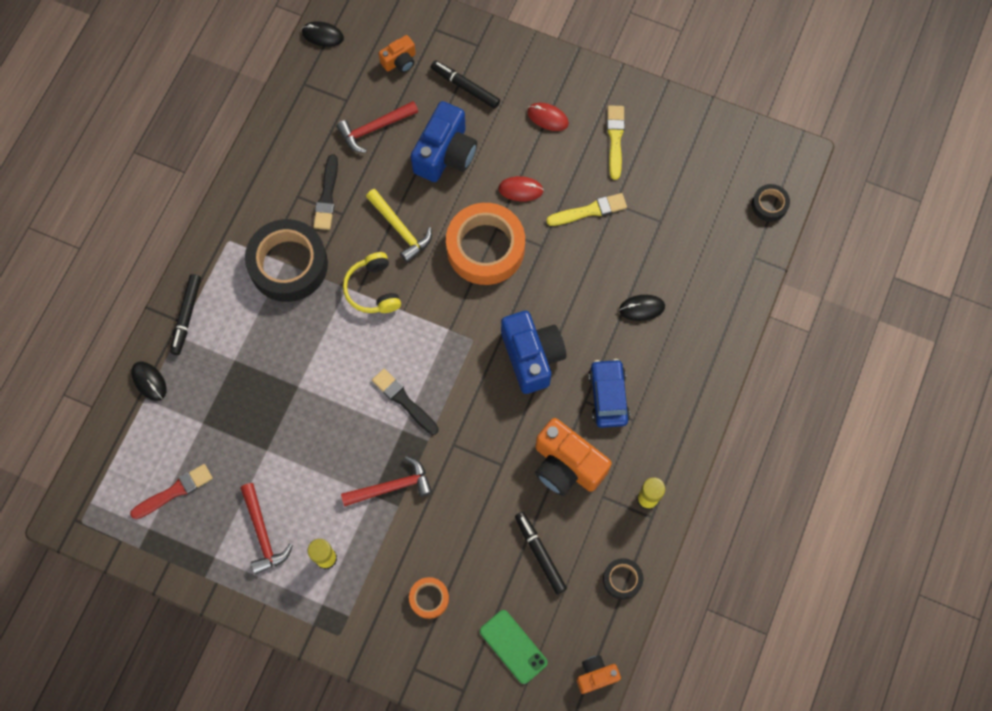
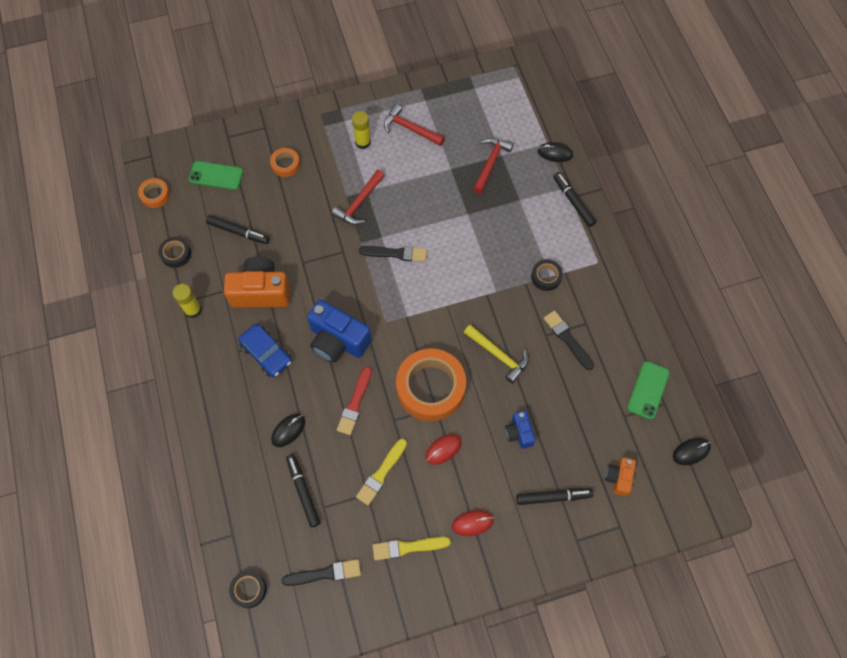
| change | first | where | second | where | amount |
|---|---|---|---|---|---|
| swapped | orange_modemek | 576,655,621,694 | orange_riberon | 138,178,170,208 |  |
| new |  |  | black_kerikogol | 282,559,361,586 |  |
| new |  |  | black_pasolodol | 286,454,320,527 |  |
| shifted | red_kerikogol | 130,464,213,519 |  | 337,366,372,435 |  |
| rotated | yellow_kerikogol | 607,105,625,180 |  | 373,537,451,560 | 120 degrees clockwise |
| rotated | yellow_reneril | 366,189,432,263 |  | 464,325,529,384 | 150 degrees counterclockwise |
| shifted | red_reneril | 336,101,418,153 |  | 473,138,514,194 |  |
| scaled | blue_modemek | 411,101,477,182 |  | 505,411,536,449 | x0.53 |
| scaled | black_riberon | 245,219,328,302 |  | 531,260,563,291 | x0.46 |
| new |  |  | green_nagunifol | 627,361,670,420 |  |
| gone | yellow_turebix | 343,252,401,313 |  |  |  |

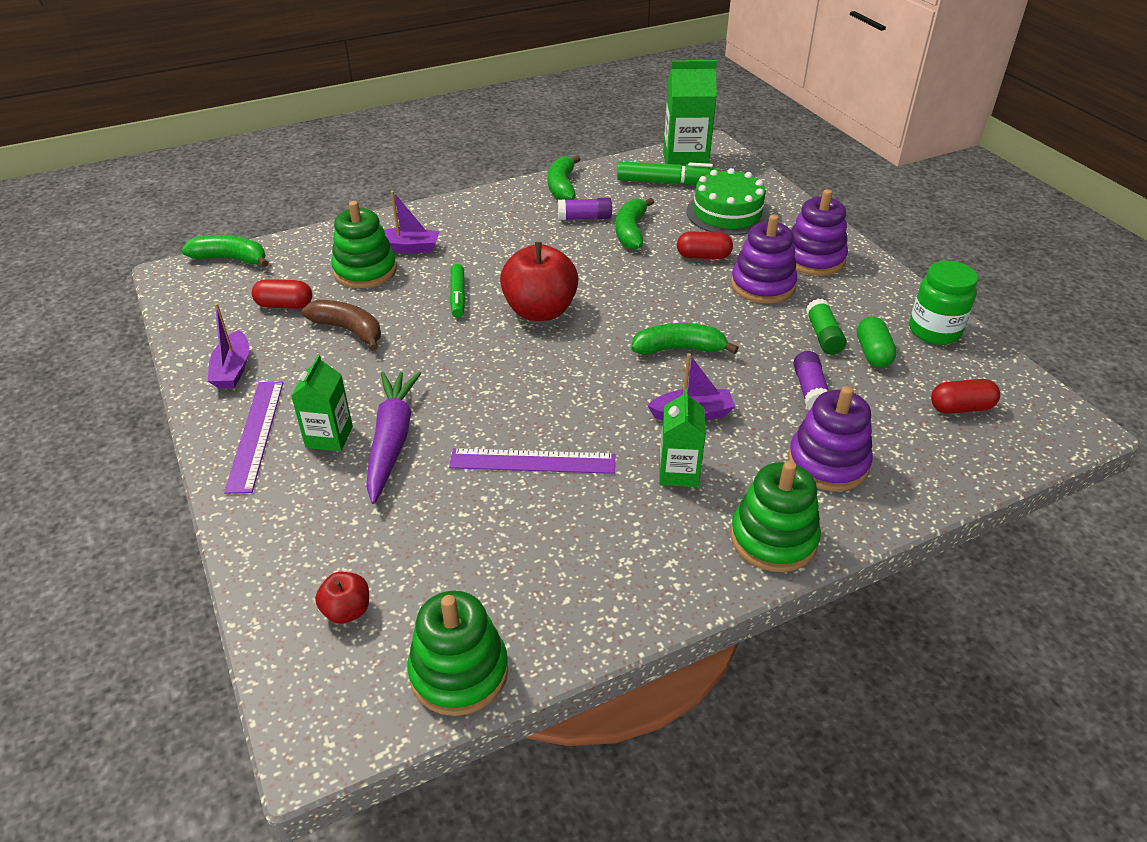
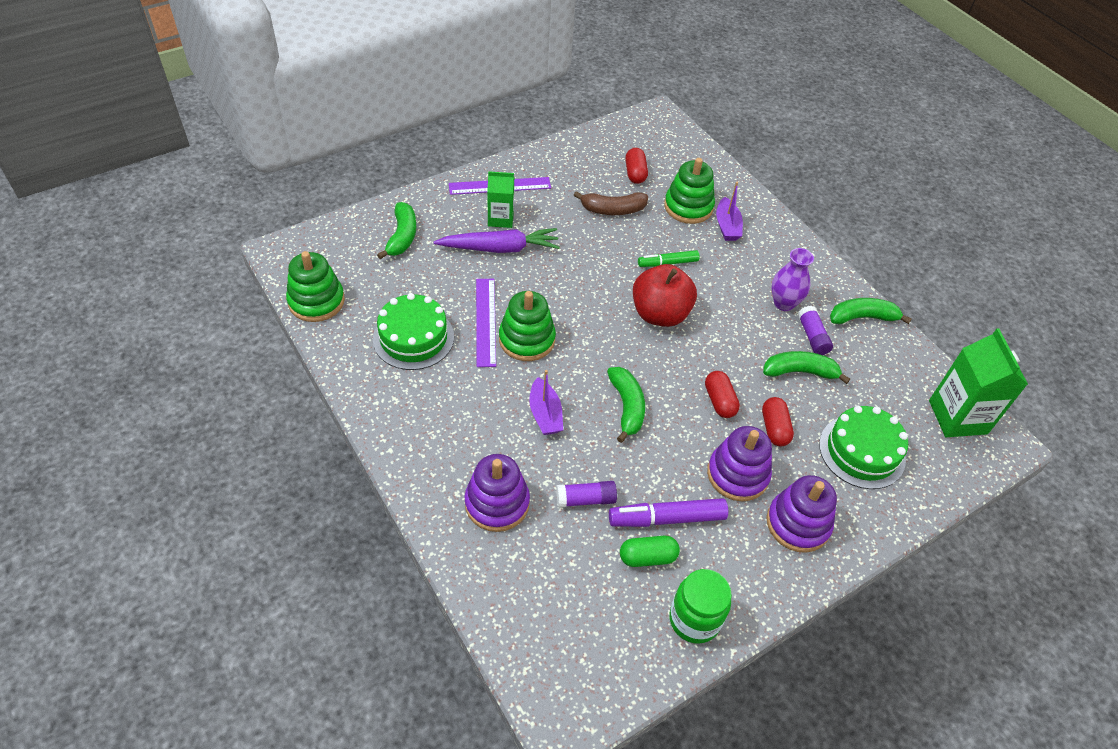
| change | first | where | second | where | amount |
|---|---|---|---|---|---|
| new |  |  | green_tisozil | 373,293,454,370 |  |
| shifted | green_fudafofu | 182,235,268,267 |  | 377,202,417,259 |  |
| shifted | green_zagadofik | 730,461,821,572 |  | 499,291,556,361 |  |
| rotated | brown_fudafofu | 302,300,381,351 |  | 574,191,648,215 | 60 degrees clockwise |
| swapped | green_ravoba | 806,299,847,355 | purple_pasolodol | 609,498,728,527 |  |
| shifted | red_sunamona | 931,379,1000,414 |  | 705,371,740,418 |  |
| new |  |  | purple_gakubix | 772,248,814,311 |  |
| gone | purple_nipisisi | 208,303,249,389 |  |  |  |
| gone | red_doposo | 315,572,369,624 |  |  |  |
| gone | green_pasolodol | 617,161,719,185 |  |  |  |
| gone | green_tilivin | 659,388,706,487 |  |  |  |

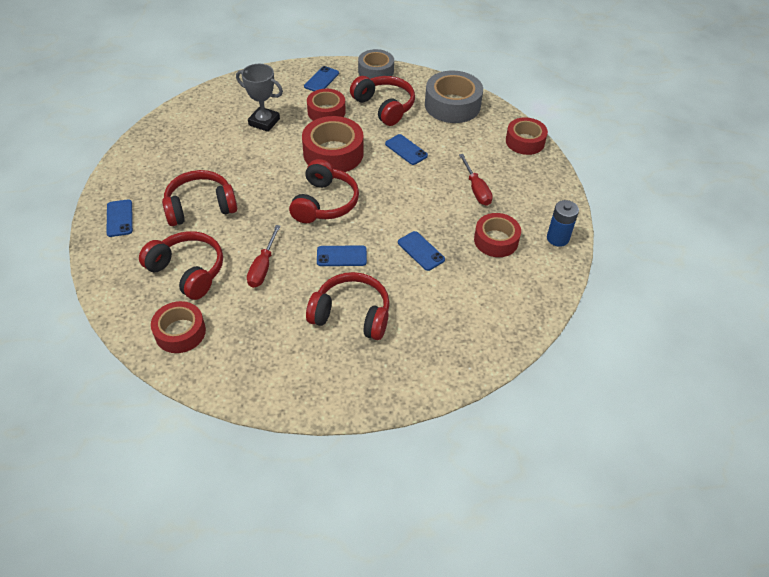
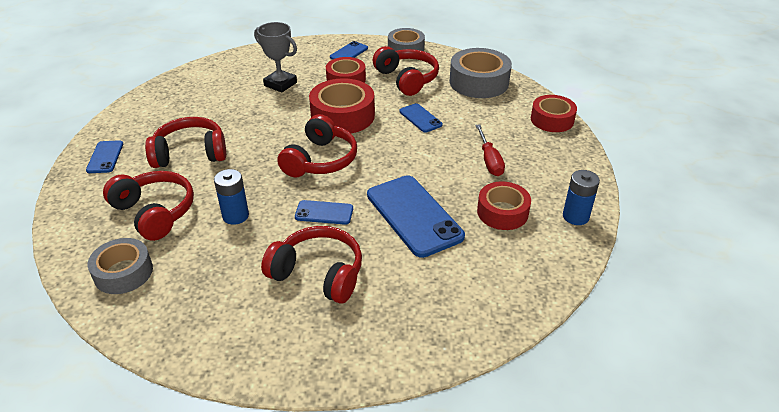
| change | first | where | second | where | amount |
|---|---|---|---|---|---|
| repainted | red_riberon | 151,301,206,353 | grey_riberon | 87,238,153,294 |  |
| swapped | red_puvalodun | 247,225,281,288 | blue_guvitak | 214,169,249,225 |  |
| scaled | blue_nagunifol | 398,231,445,271 |  | 367,175,465,258 | x1.96 |

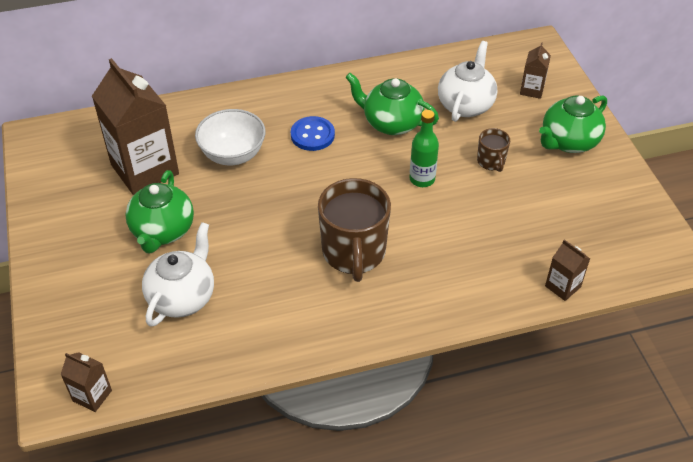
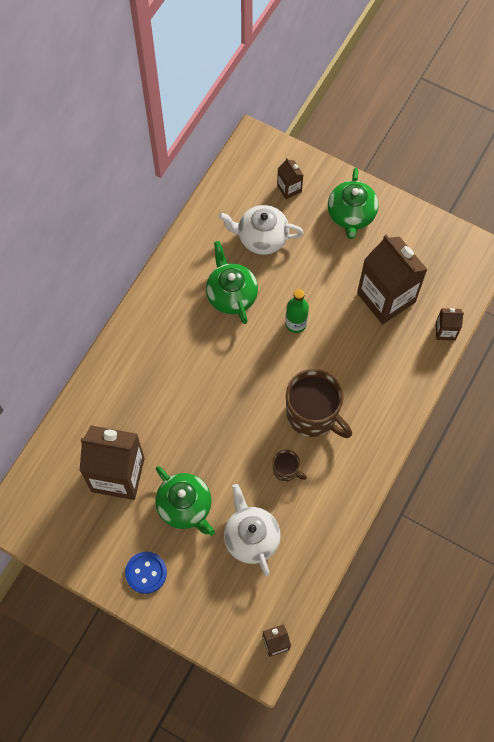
| change | first | where | second | where | amount |
|---|---|---|---|---|---|
| shifted | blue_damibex | 291,116,335,151 |  | 125,552,167,594 |  |
| rotated | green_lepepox | 345,73,439,135 |  | 206,241,258,324 | 90 degrees clockwise |
| rotated | white_lepepox | 438,41,497,122 |  | 218,205,304,255 | 60 degrees counterclockwise |
| shifted | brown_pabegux | 477,128,510,172 |  | 272,450,307,482 |  |
| new |  |  | brown_tilivin | 357,235,428,324 |  |
| gone | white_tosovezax | 195,109,266,165 |  |  |  |

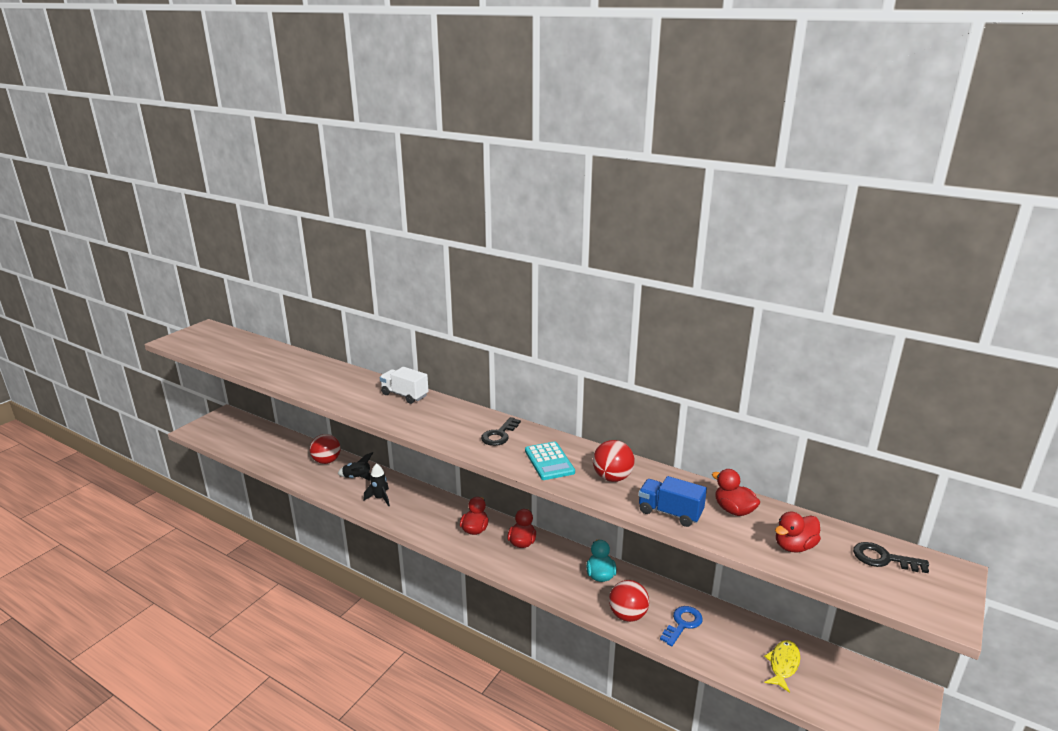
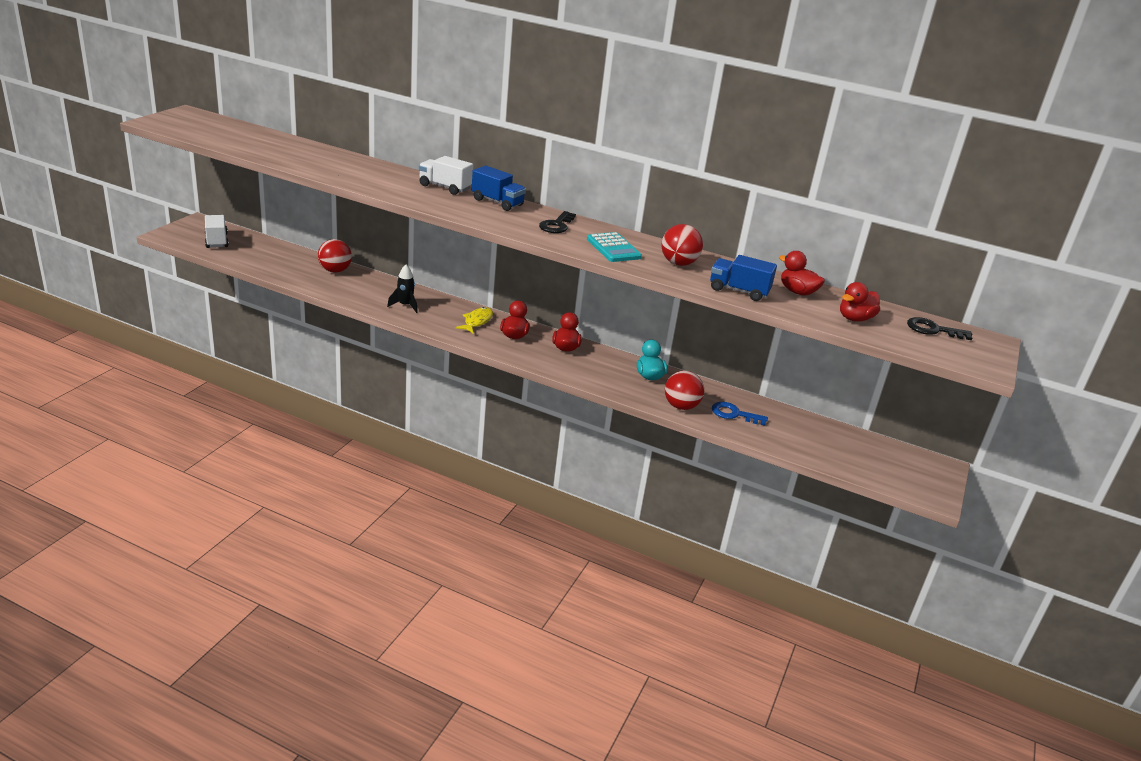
| change | first | where | second | where | amount |
|---|---|---|---|---|---|
| new |  |  | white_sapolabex | 205,215,229,248 |  |
| shifted | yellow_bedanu | 764,640,800,693 |  | 456,307,493,334 |  |
| new |  |  | blue_sapolabex | 472,166,526,211 |  |
| rotated | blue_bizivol | 660,606,703,646 |  | 712,402,768,426 | 105 degrees counterclockwise |
| gone | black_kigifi | 337,452,373,481 |  |  |  |

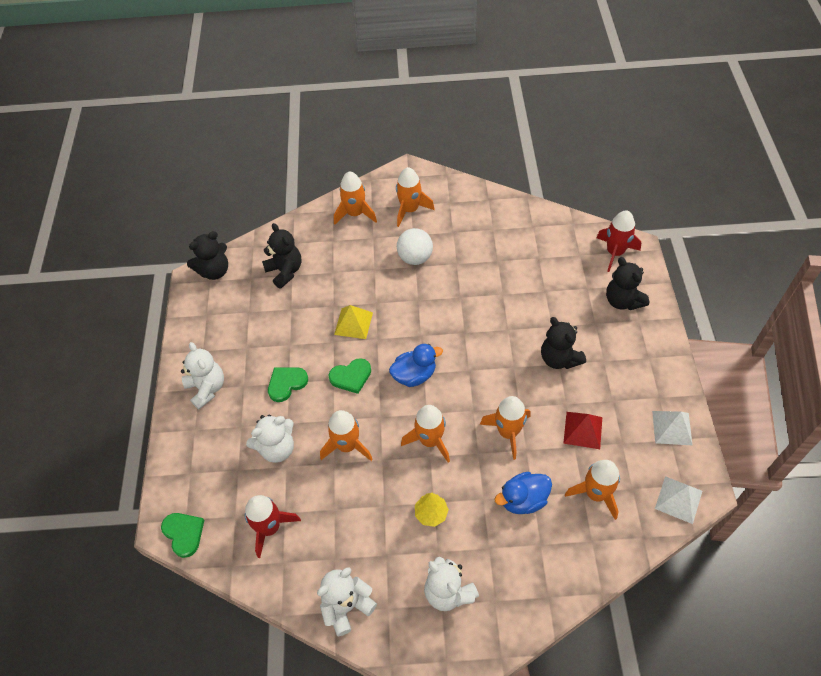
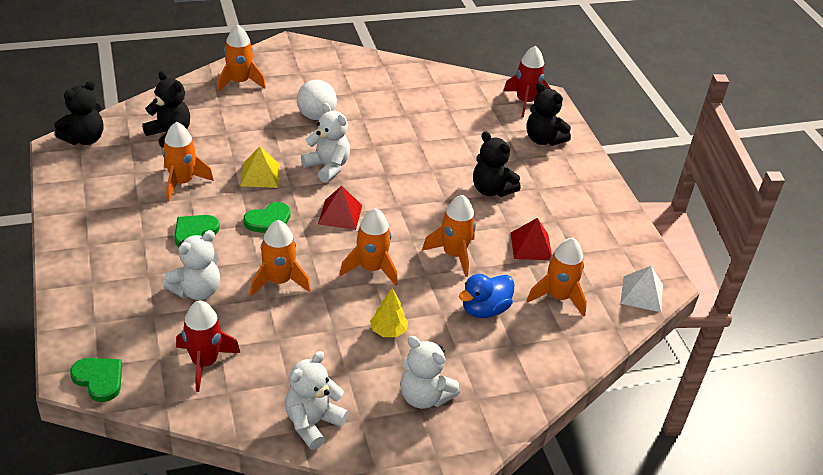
| change | first | where | second | where | amount |
|---|---|---|---|---|---|
| shifted | orange_kigifi | 396,167,435,227 |  | 162,122,214,201 |  |
| shifted | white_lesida | 181,342,224,410 |  | 301,103,350,183 |  |
| swapped | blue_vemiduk | 389,344,443,387 | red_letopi | 318,186,362,230 |  |
| gone | white_letopi | 652,411,693,446 |  |  |  |

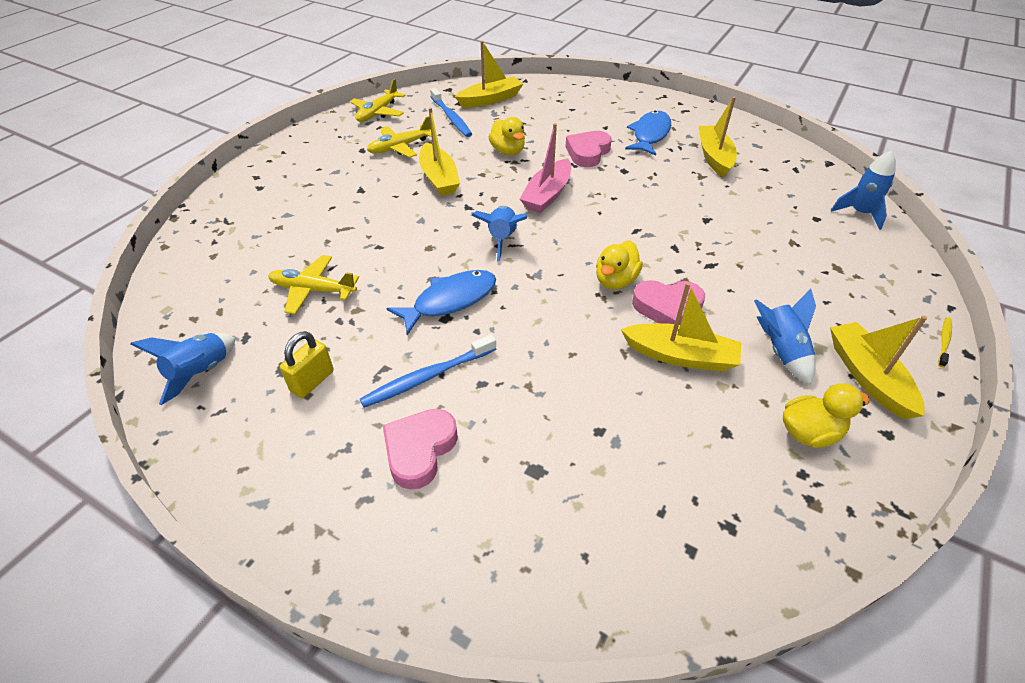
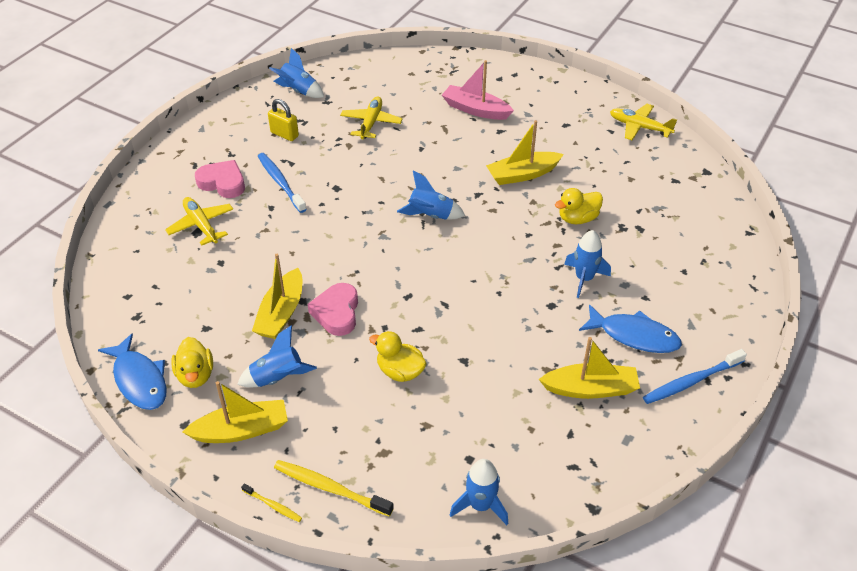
| change | first | where | second | where | amount |
|---|---|---|---|---|---|
| shifted | blue_bedanu | 387,270,496,335 |  | 98,333,167,410 |  |
| shifted | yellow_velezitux | 367,116,432,158 |  | 165,197,233,245 |  |
| new |  |  | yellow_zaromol | 274,460,394,517 |  |
| shifted | yellow_vemiduk | 596,241,643,289 |  | 369,331,427,382 |  |
| shifted | pink_nipisisi | 520,123,571,213 |  | 442,60,514,120 |  |
| swapped | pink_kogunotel | 565,131,612,167 | blue_kigifi | 564,230,611,298 |  |
| shifted | blue_zaromol | 430,88,472,137 |  | 643,349,747,404 |  |
| gone | yellow_nipisisi | 455,41,523,108 |  |  |  |

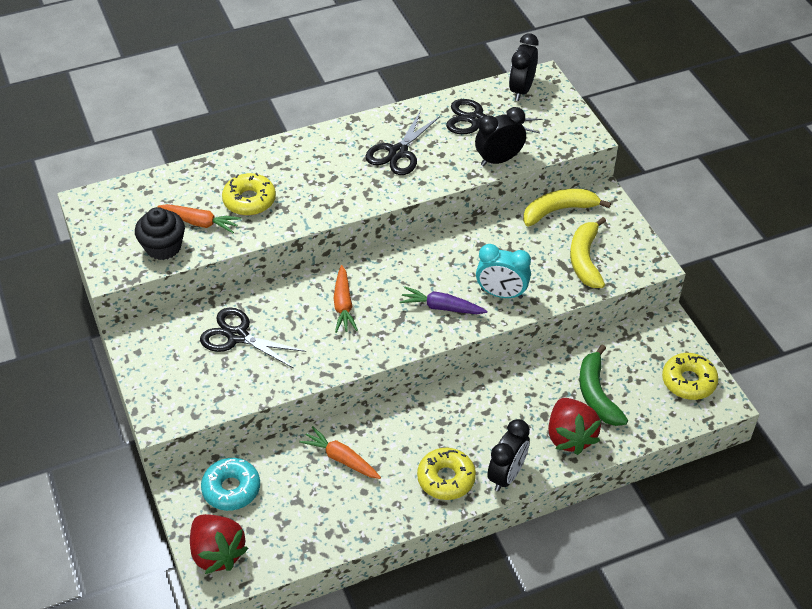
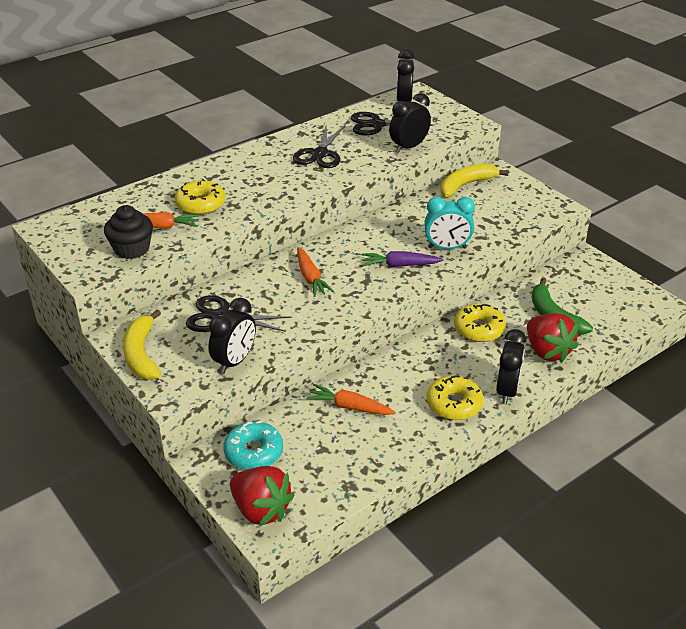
| change | first | where | second | where | amount |
|---|---|---|---|---|---|
| shifted | yellow_fudafofu | 570,217,606,288 |  | 123,309,161,380 |  |
| new |  |  | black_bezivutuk | 208,298,256,374 |  |
| shifted | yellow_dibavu | 662,353,719,400 |  | 454,303,506,342 |  |

